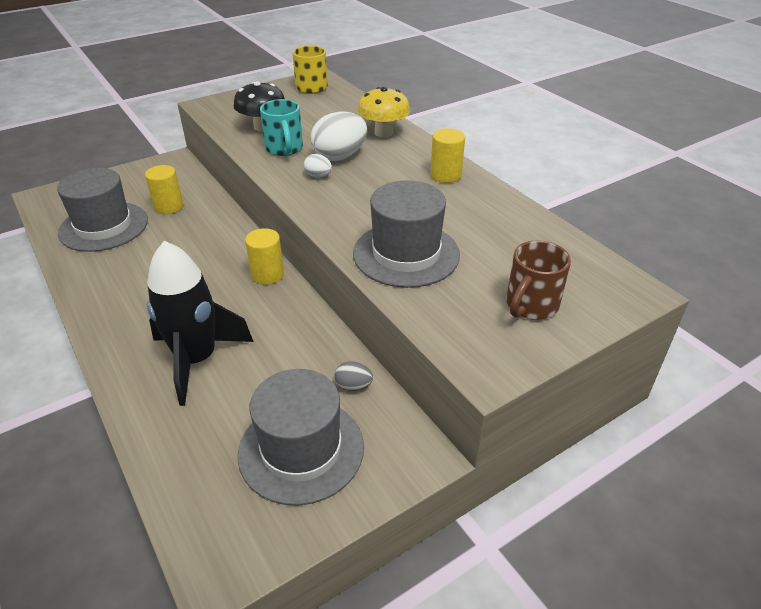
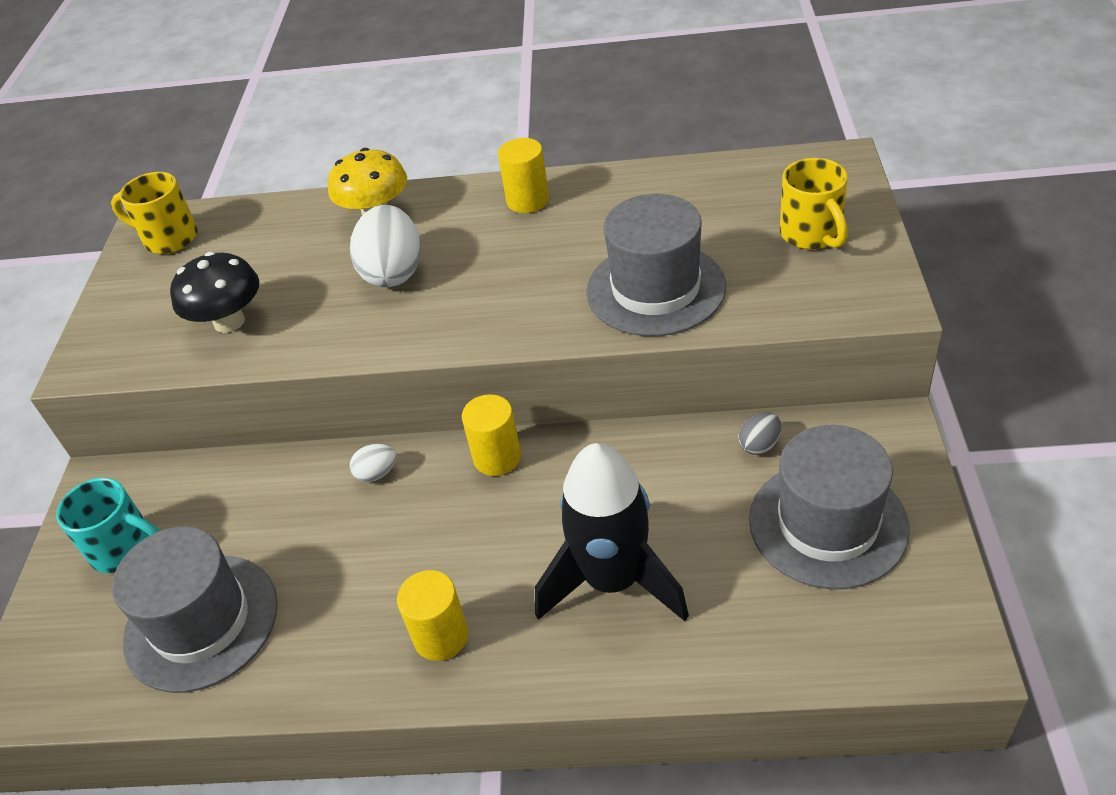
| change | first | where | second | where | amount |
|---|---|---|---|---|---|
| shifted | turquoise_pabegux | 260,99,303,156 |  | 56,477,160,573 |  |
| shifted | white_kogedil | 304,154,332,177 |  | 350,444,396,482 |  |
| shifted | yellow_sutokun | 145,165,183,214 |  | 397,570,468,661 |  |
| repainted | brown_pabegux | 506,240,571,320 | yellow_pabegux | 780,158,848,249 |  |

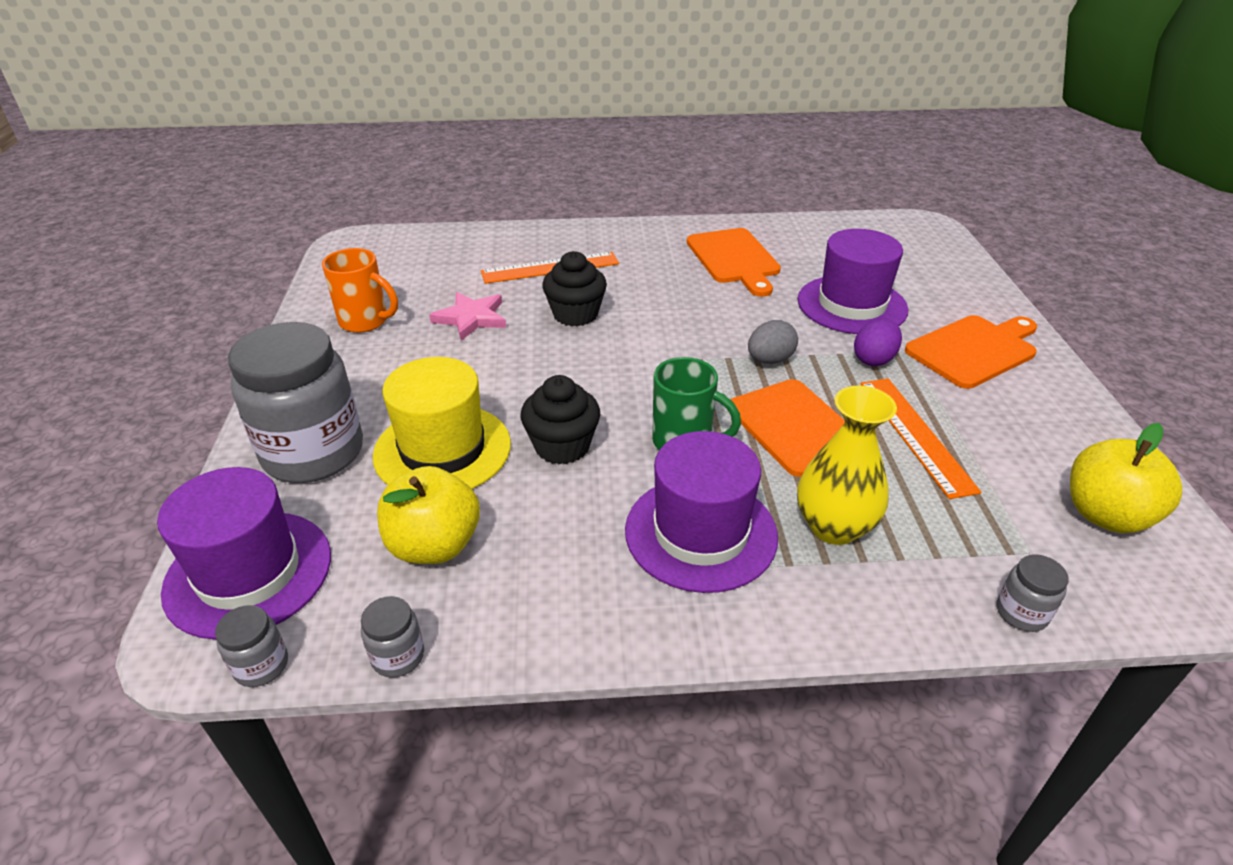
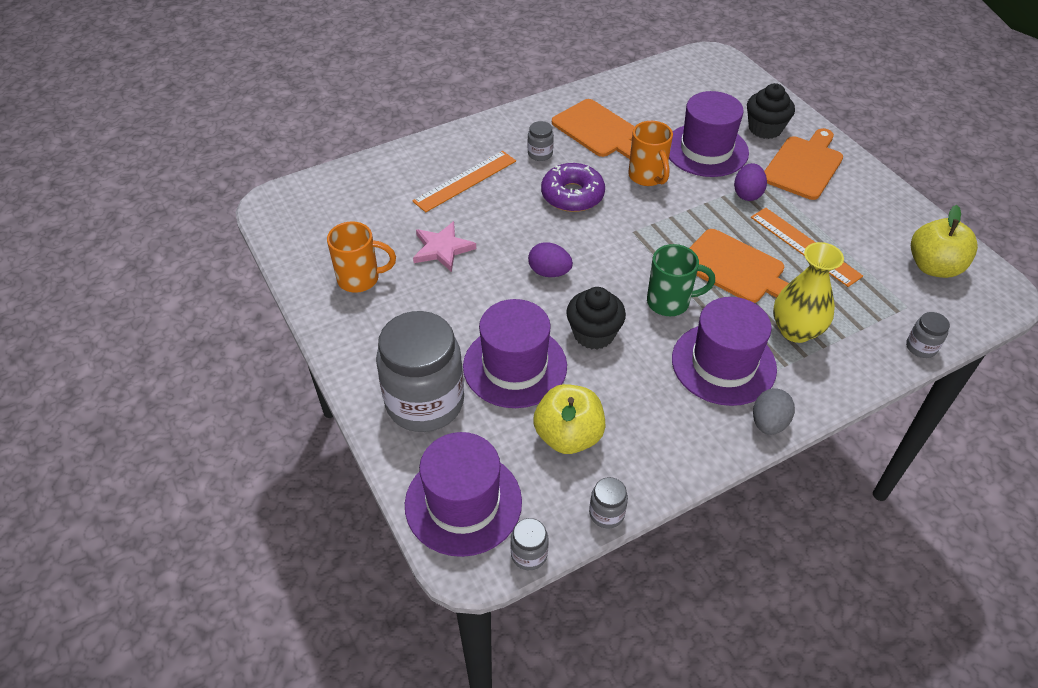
| change | first | where | second | where | amount |
|---|---|---|---|---|---|
| repainted | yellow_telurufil | 373,357,511,489 | purple_telurufil | 463,299,567,408 |  |
| new |  |  | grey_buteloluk | 528,121,554,161 |  |
| new |  |  | purple_kogedil | 528,242,573,277 |  |
| new |  |  | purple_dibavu | 541,163,605,212 |  |
| new |  |  | orange_pabegux | 628,121,673,186 |  |
| shifted | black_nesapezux | 542,251,607,327 |  | 747,83,795,139 |  |
| shifted | grey_kogedil | 748,320,798,364 |  | 753,388,795,435 |  |

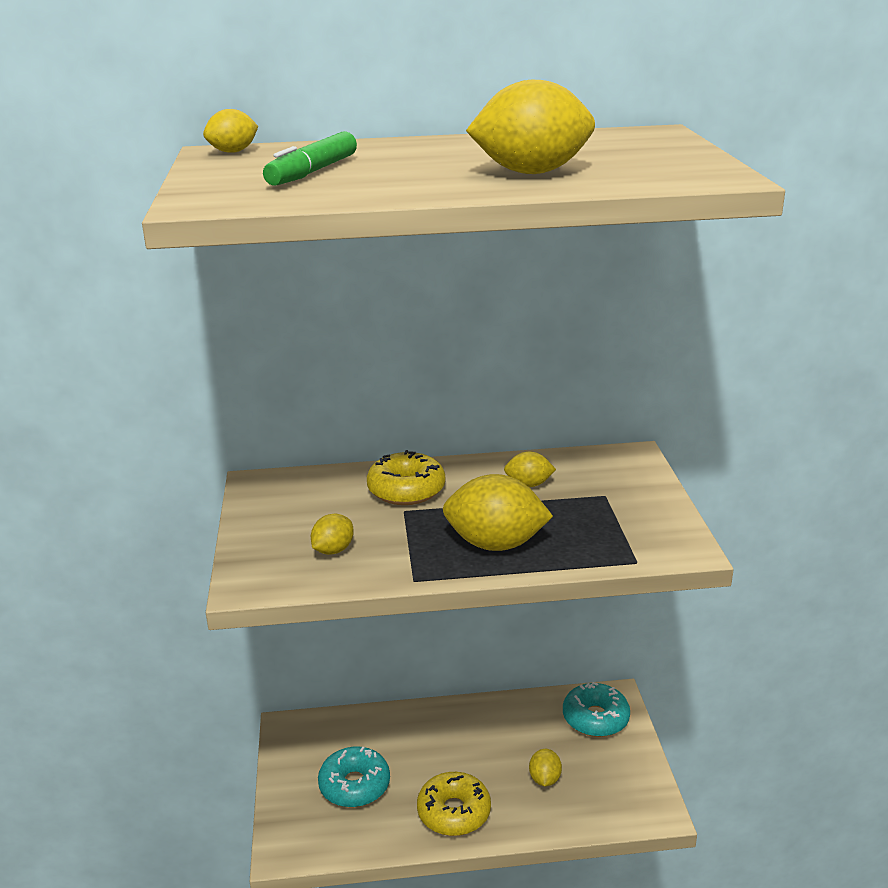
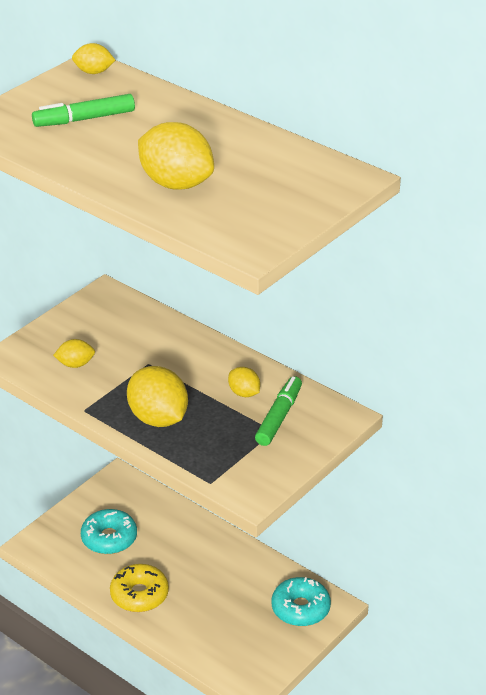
| change | first | where | second | where | amount |
|---|---|---|---|---|---|
| new |  |  | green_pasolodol | 255,376,302,446 |  |
| gone | yellow_dibavu | 367,450,445,505 |  |  |  |
| gone | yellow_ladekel | 529,749,562,786 |  |  |  |

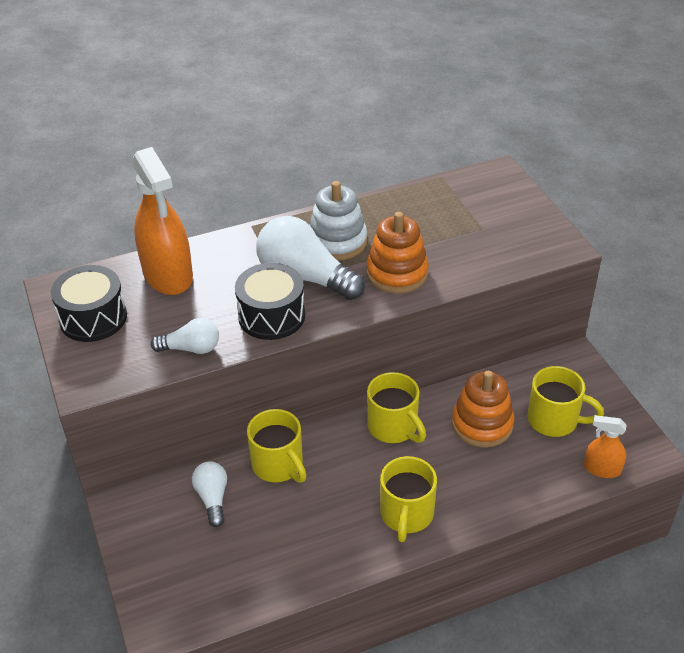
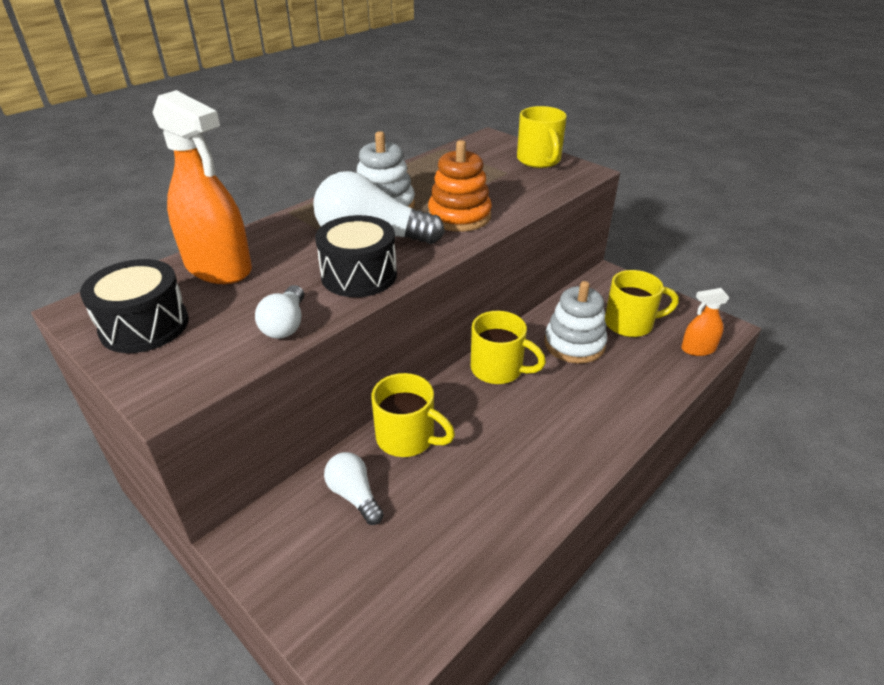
| change | first | where | second | where | amount |
|---|---|---|---|---|---|
| rotated | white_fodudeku | 151,318,219,354 |  | 255,285,304,339 | 120 degrees clockwise |
| shifted | yellow_pabegux | 380,456,437,542 |  | 517,106,567,168 |  |
| repainted | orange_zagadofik | 452,371,514,448 | white_zagadofik | 544,281,607,364 |  |

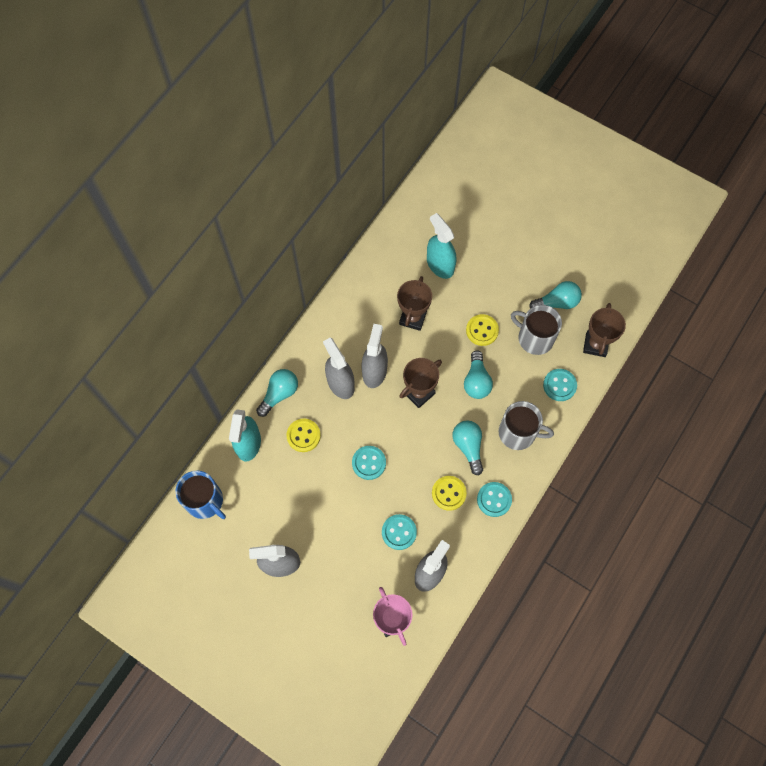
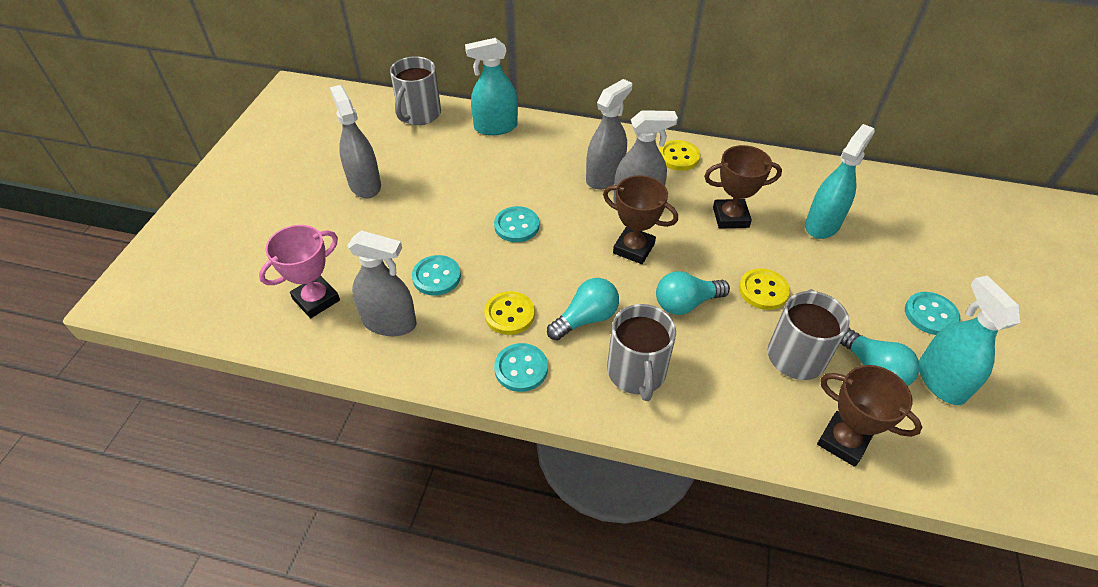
| change | first | where | second | where | amount |
|---|---|---|---|---|---|
| repainted | blue_pabegux | 176,471,226,519 | grey_pabegux | 390,56,441,125 |  |
| shifted | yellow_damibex | 286,419,321,452 |  | 659,140,700,171 |  |
| rotated | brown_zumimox | 583,303,626,357 |  | 817,365,922,467 | 45 degrees clockwise |
| shifted | turquoise_damibex | 543,369,577,401 |  | 905,292,960,335 |  |
| new |  |  | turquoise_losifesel | 919,275,1020,405 |  |
| gone | turquoise_fodudeku | 256,369,298,417 |  |  |  |

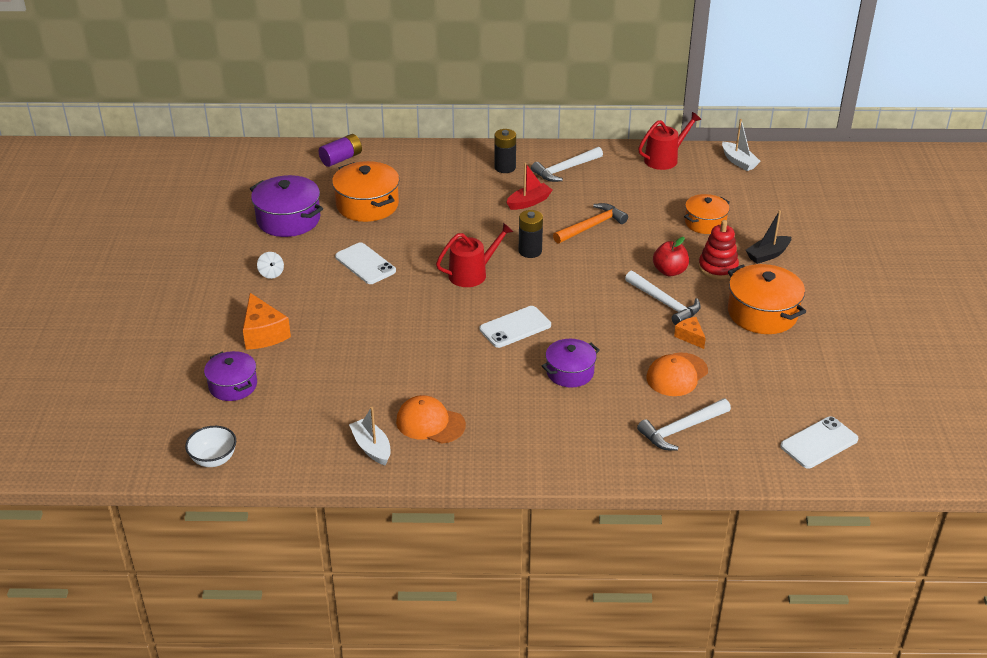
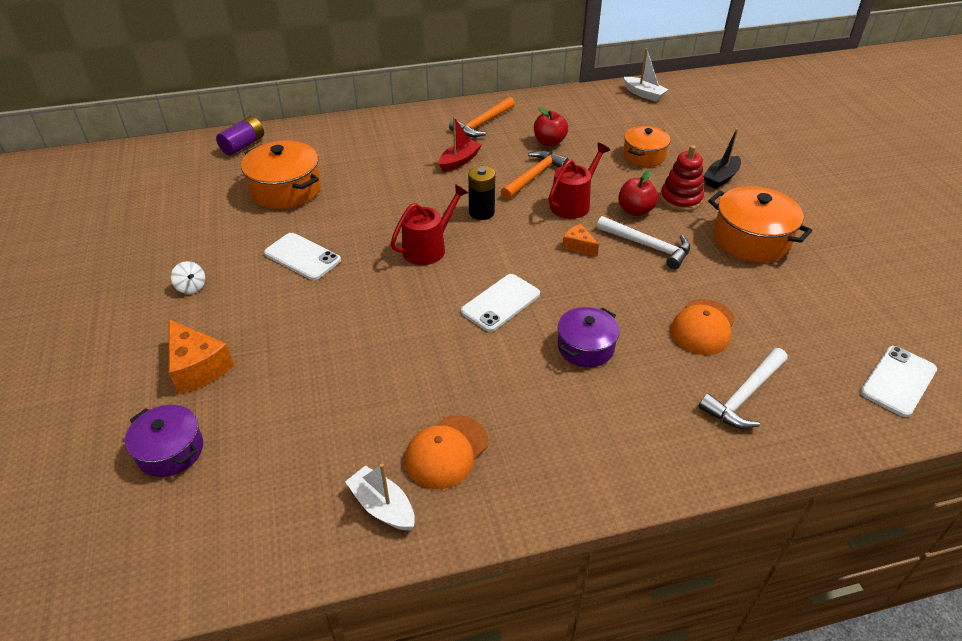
| change | first | where | second | where | amount |
|---|---|---|---|---|---|
| rotated | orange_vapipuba | 396,395,466,444 |  | 405,415,488,489 | 60 degrees counterclockwise |
| repainted | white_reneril | 531,147,603,182 | orange_reneril | 449,97,515,137 |  |
| new |  |  | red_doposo | 534,107,568,146 |  |
| shifted | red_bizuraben | 638,112,701,170 |  | 548,143,610,219 |  |
| shifted | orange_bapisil | 674,317,706,349 |  | 562,224,599,256 |  |
| gone | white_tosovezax | 185,426,236,467 |  |  |  |
| gone | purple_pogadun | 250,175,323,237 |  |  |  |
| gone | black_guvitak | 494,129,516,173 |  |  |  |

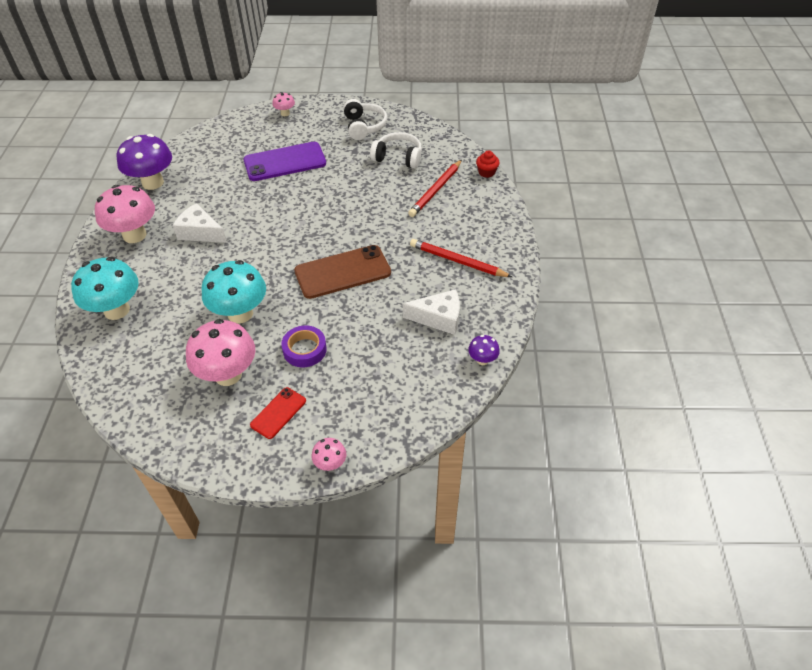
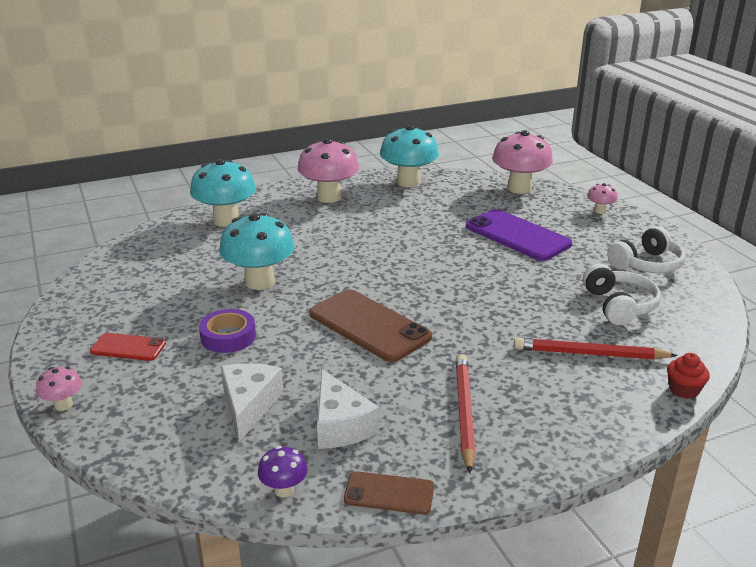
| change | first | where | second | where | amount |
|---|---|---|---|---|---|
| shifted | white_bapisil | 173,203,227,243 |  | 221,363,283,442 |  |
| new |  |  | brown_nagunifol | 344,471,434,514 |  |
| repainted | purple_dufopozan | 117,134,172,190 | turquoise_dufopozan | 380,125,439,187 |  |
| shifted | pink_dufopozan | 186,319,255,386 |  | 492,130,553,194 |  |

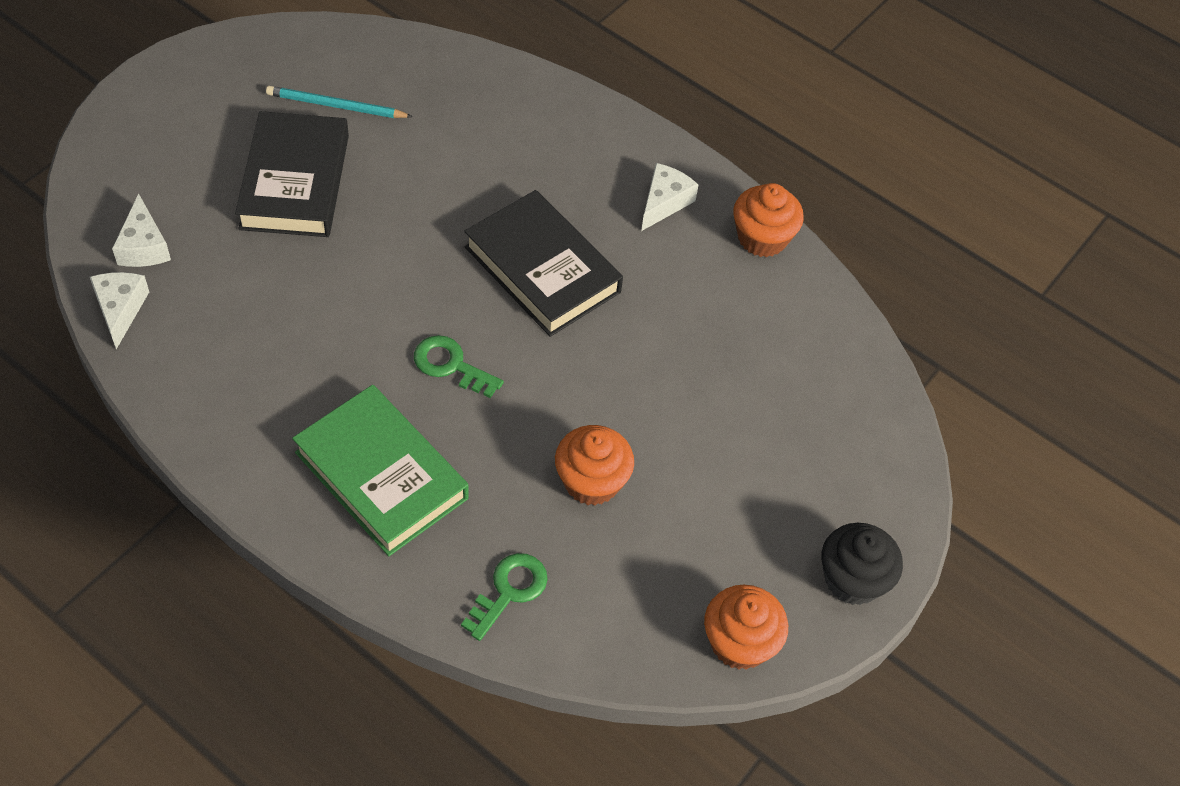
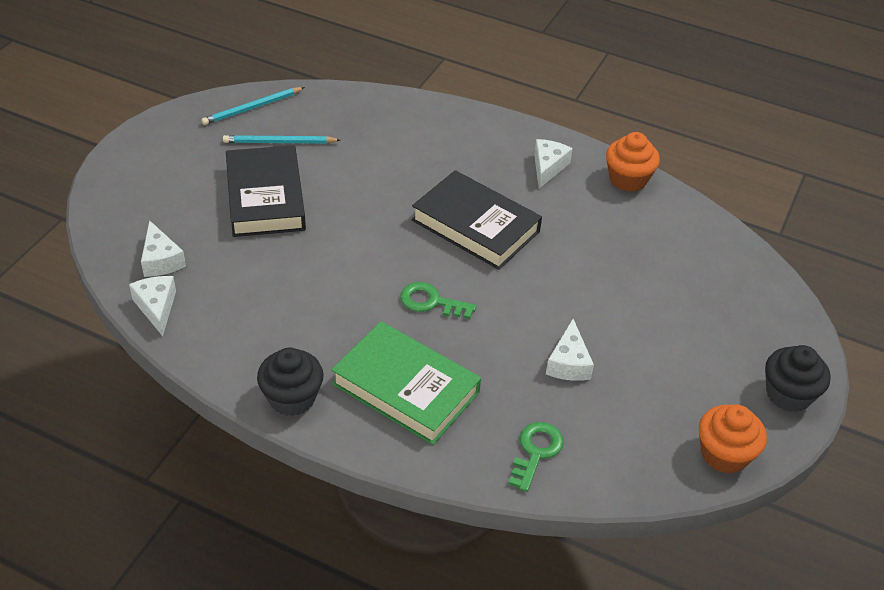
| change | first | where | second | where | amount |
|---|---|---|---|---|---|
| new |  |  | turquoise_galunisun | 201,87,305,125 |  |
| new |  |  | black_nesapezux | 257,347,324,416 |  |
| swapped | orange_nesapezux | 555,425,634,506 | white_bapisil | 546,319,594,381 |  |

